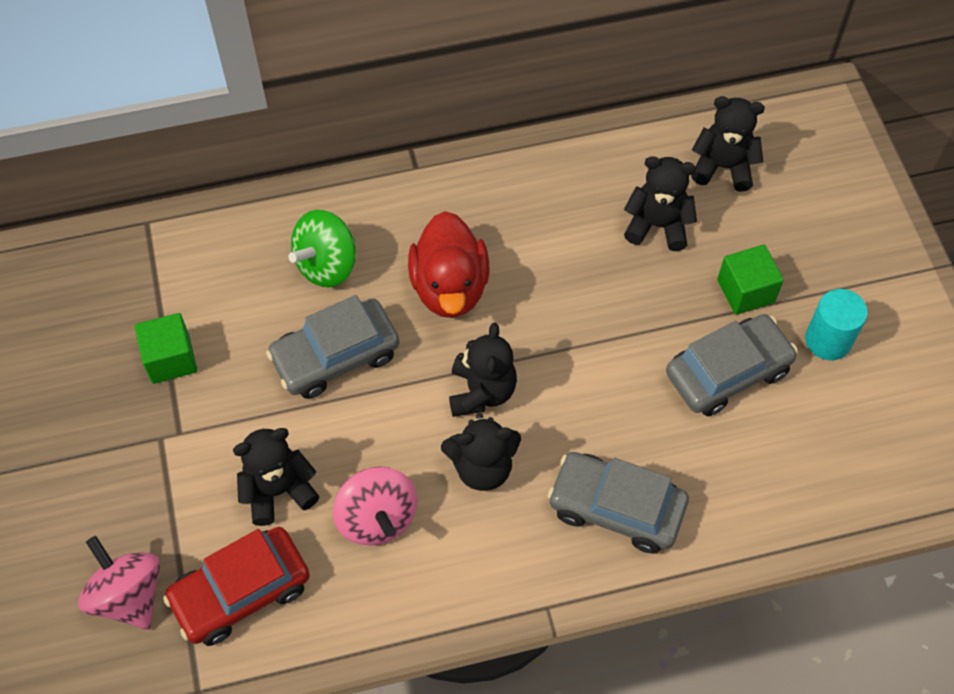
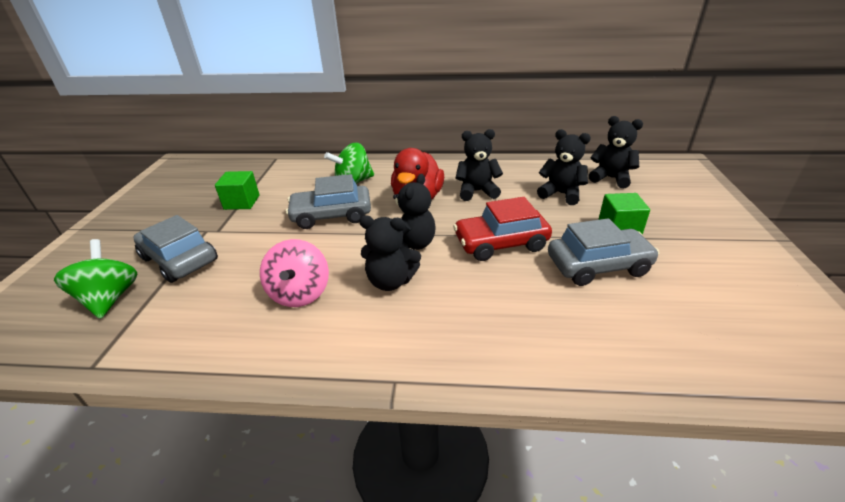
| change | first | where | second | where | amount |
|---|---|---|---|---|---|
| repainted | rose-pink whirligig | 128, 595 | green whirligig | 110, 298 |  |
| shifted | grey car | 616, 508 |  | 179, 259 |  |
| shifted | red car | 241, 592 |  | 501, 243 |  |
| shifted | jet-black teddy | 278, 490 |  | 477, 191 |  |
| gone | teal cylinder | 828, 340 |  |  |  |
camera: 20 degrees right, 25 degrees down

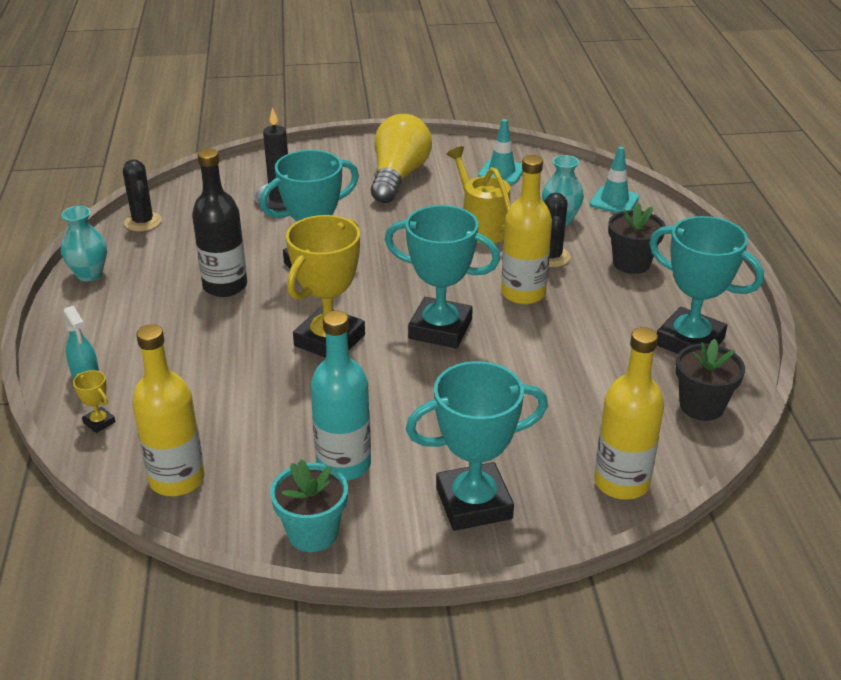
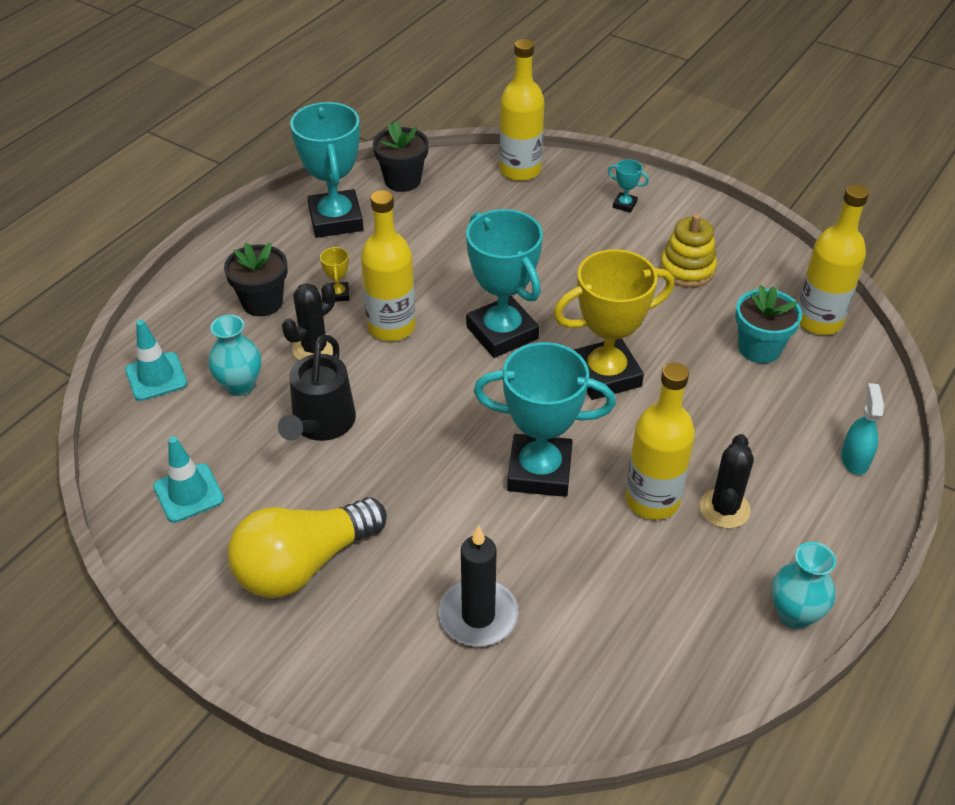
| change | first | where | second | where | amount |
|---|---|---|---|---|---|
| repainted | golden watering pot | 481, 226 | jet-black watering pot | 321, 424 |  |
| shifted | golden prize cup | 99, 422 |  | 338, 294 |  |
| scaled | teal prize cup | 474, 503 |  | 624, 205 | x0.40 |
| repainted | jet-black bottle | 225, 286 | golden bottle | 652, 500 |  |
| swapped | teal bottle | 344, 464 | golden stacking rings | 687, 269 |  |
| shifted | jet-black cactus | 143, 222 |  | 724, 509 |  |
| shifted | teal plant pot | 313, 533 |  | 759, 348 |  |
camera: 140 degrees left, 10 degrees up

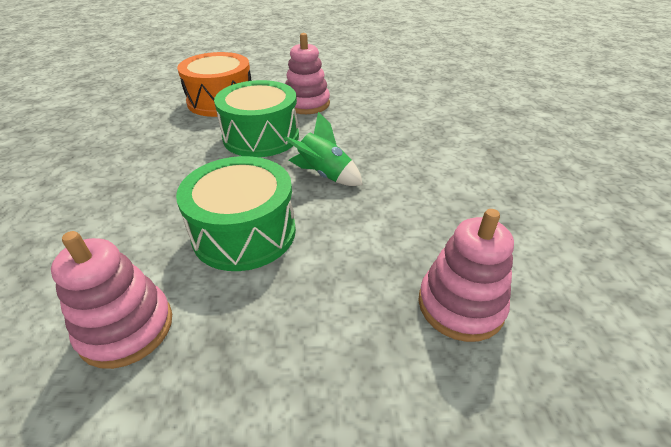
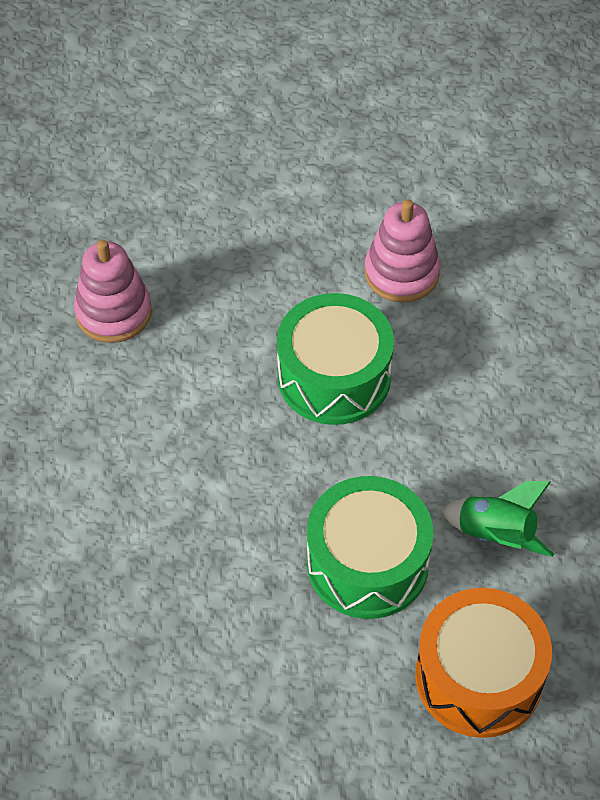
| change | first | where | second | where | amount |
|---|---|---|---|---|---|
| shifted | green spaceship | 324, 175 |  | 495, 535 |  |
| gone | rose-pink stacking rings | 307, 104 |  |  |  |
camera: 175 degrees right, 15 degrees up

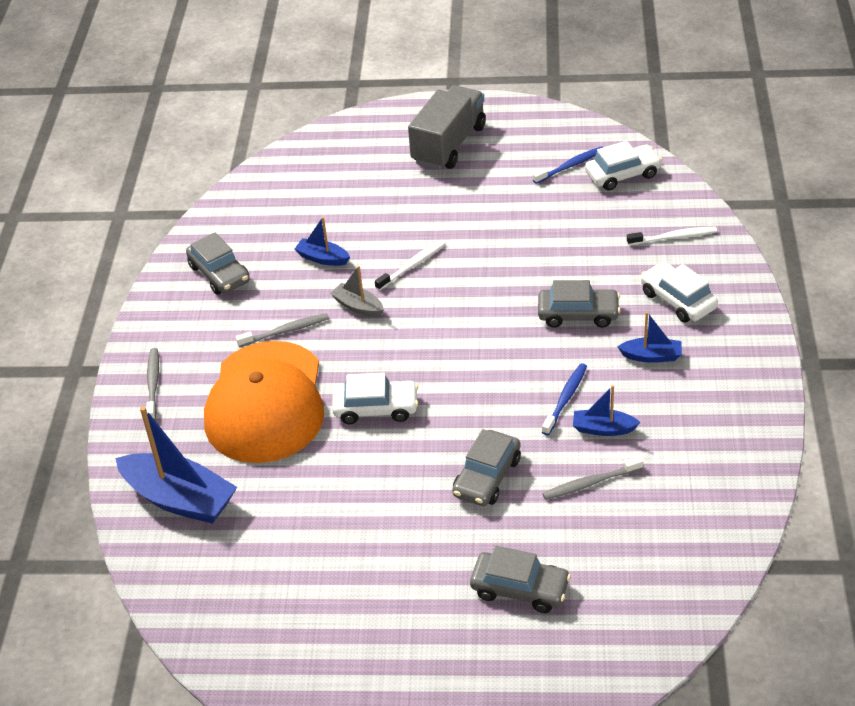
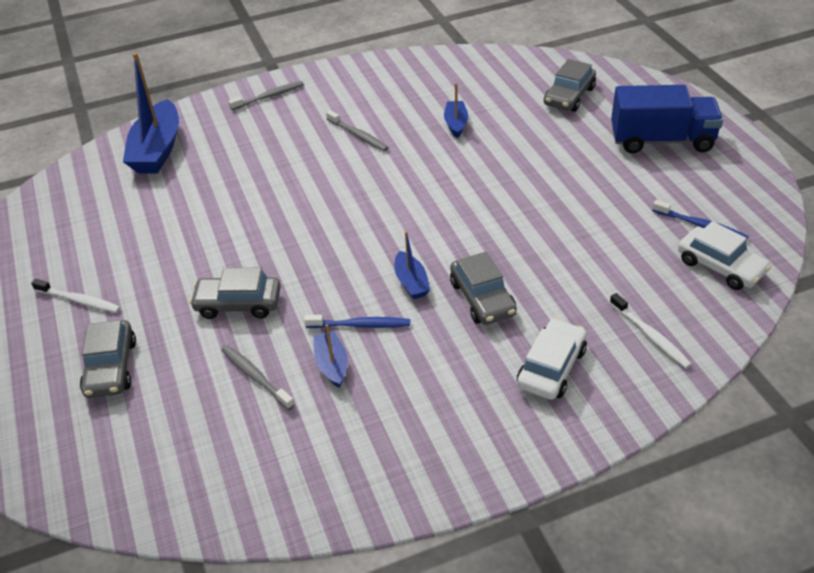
| change | first | where | second | where | amount |
|---|---|---|---|---|---|
| shifted | pure white dental brush | 412, 266 |  | 79, 300 |  |
| shifted | blue toy boat | 651, 356 |  | 411, 282 |  |
| shifted | grey car | 219, 274 |  | 569, 96 |  |
| repainted | grey lorry | 449, 145 | blue lorry | 661, 140 |  |
| gone | orange-coloured baseball cap | 265, 402 |  |  |  |
| gone | grey toy boat | 358, 306 |  |  |  |
| gone | pure white car | 376, 408 |  |  |  |
camera: 65 degrees right, 0 degrees up

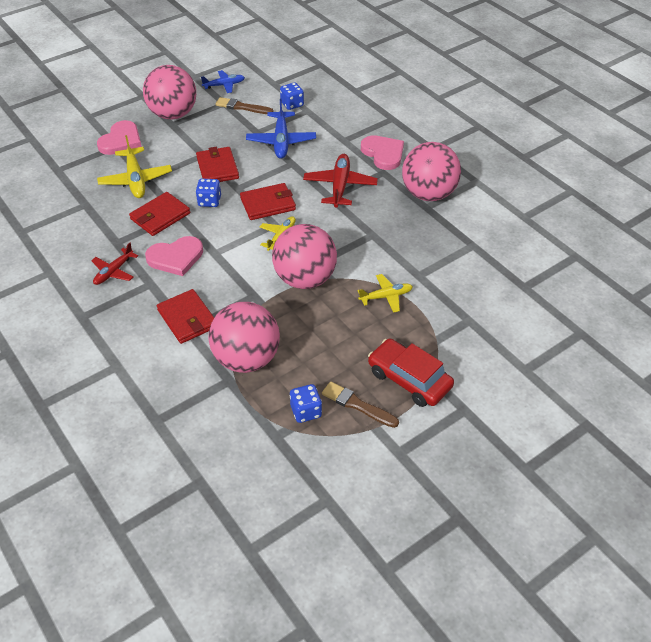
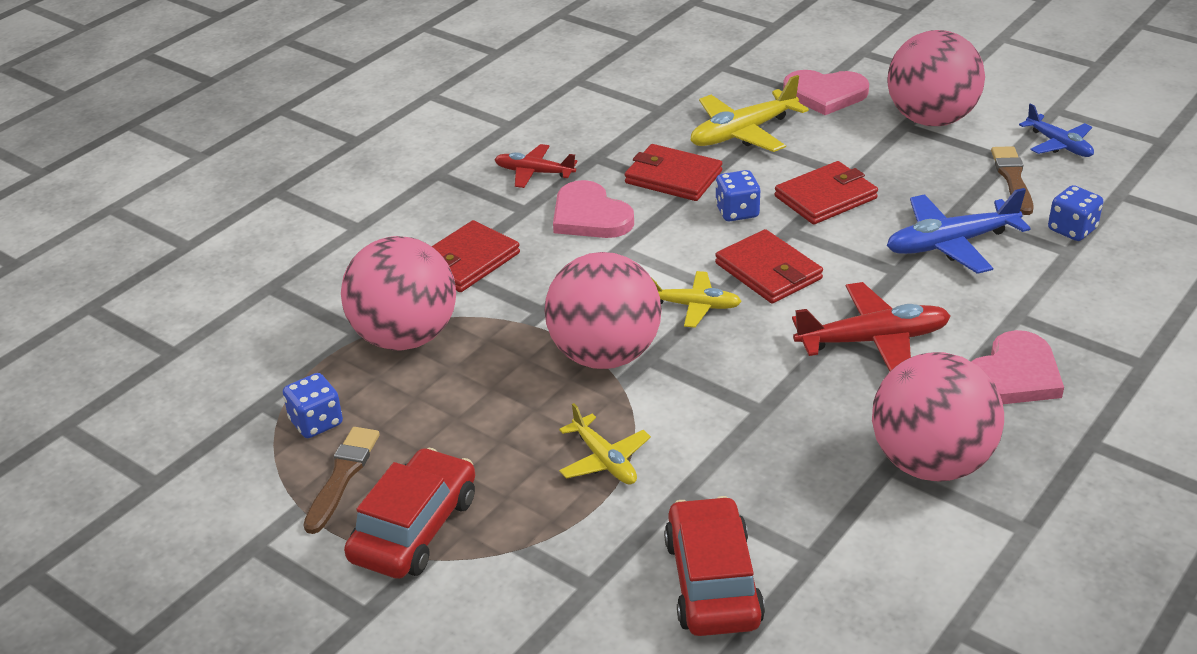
| change | first | where | second | where | amount |
|---|---|---|---|---|---|
| new |  |  | red car | 712, 581 |  |
camera: 75 degrees right, 10 degrees down

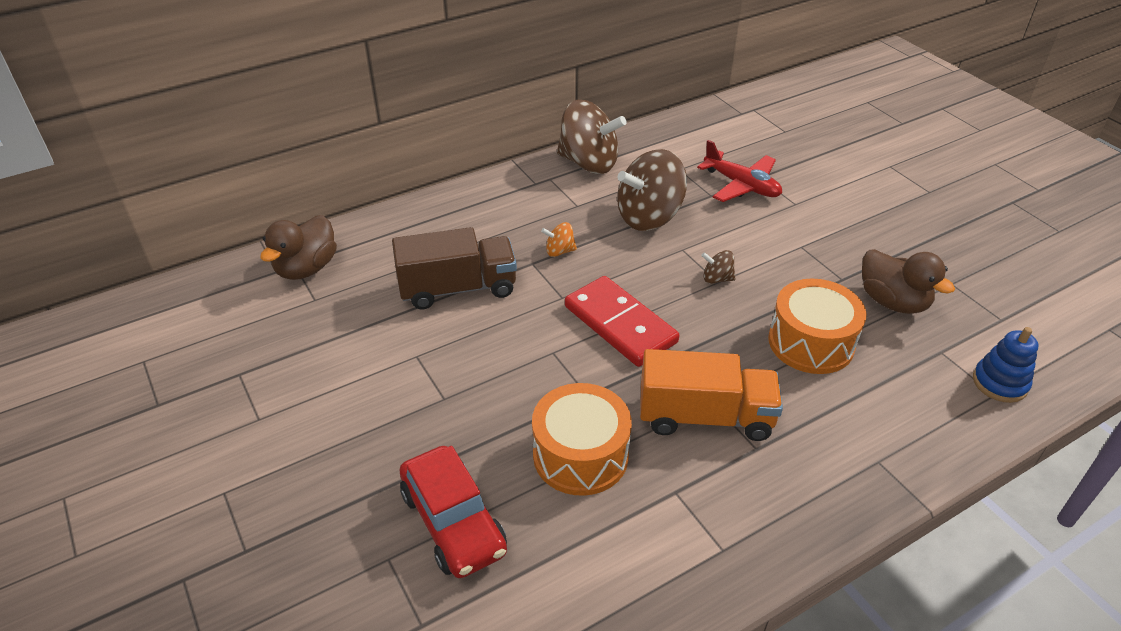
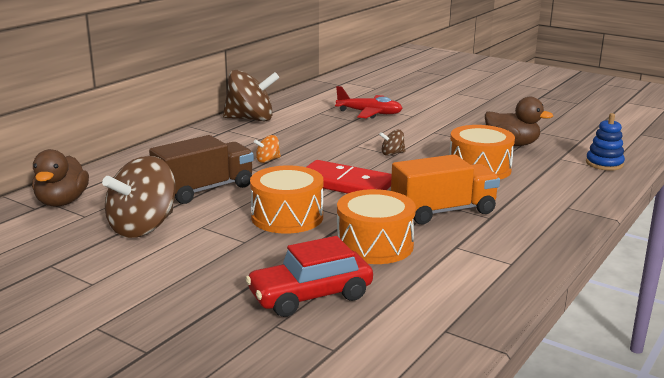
| change | first | where | second | where | amount |
|---|---|---|---|---|---|
| shifted | brown whirligig | 649, 217 |  | 143, 227 |  |
| rotated | red car | 453, 522 |  | 310, 296 | 120 degrees clockwise |
| new |  |  | orange-coloured drum | 287, 217 |  |
camera: 25 degrees left, 20 degrees down

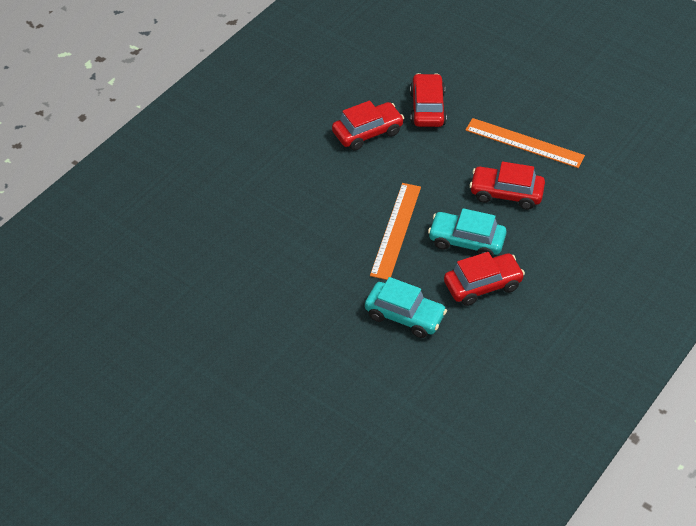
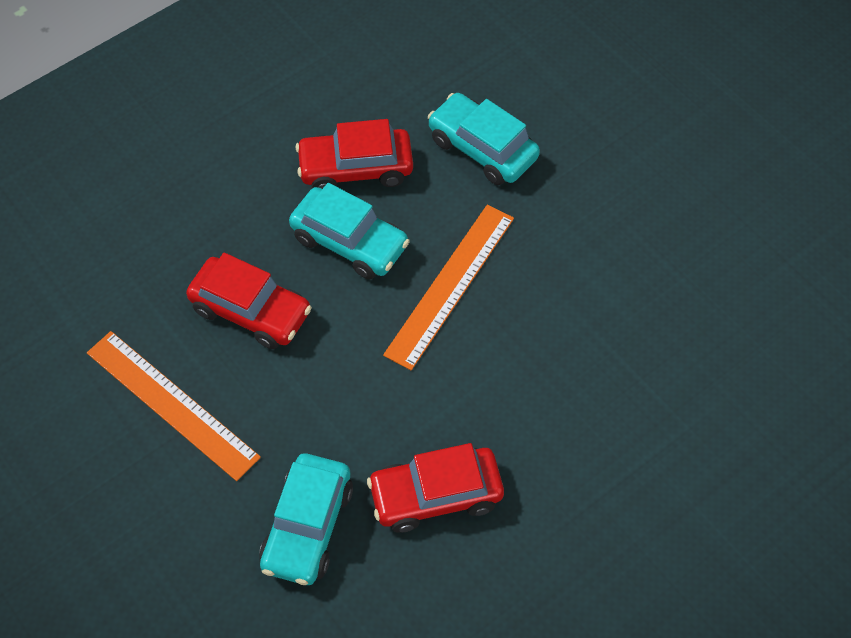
| change | first | where | second | where | amount |
|---|---|---|---|---|---|
| repainted | red car | 427, 108 | teal car | 307, 527 |  |
camera: 165 degrees left, 10 degrees up

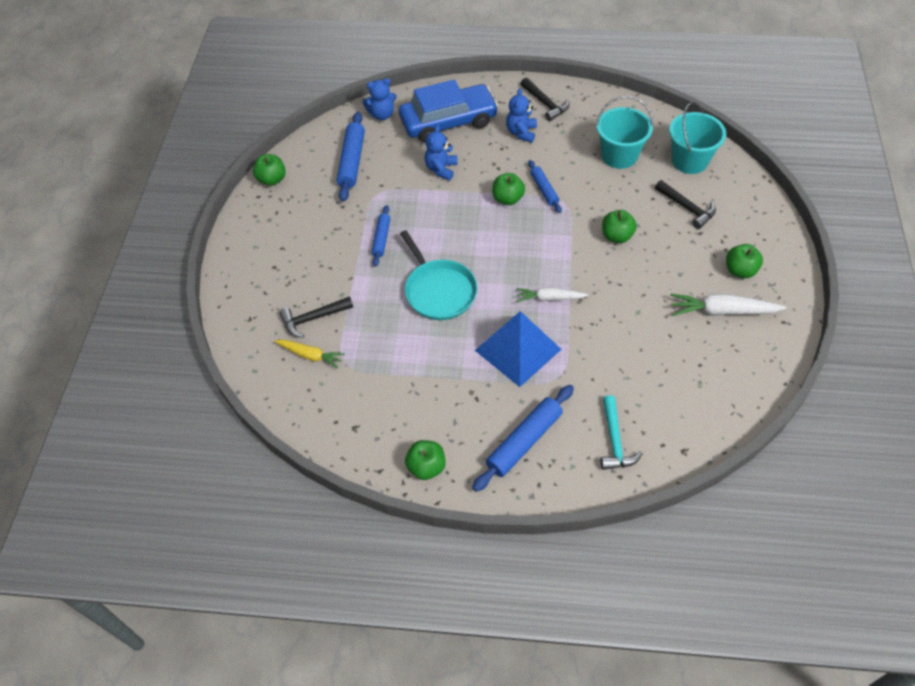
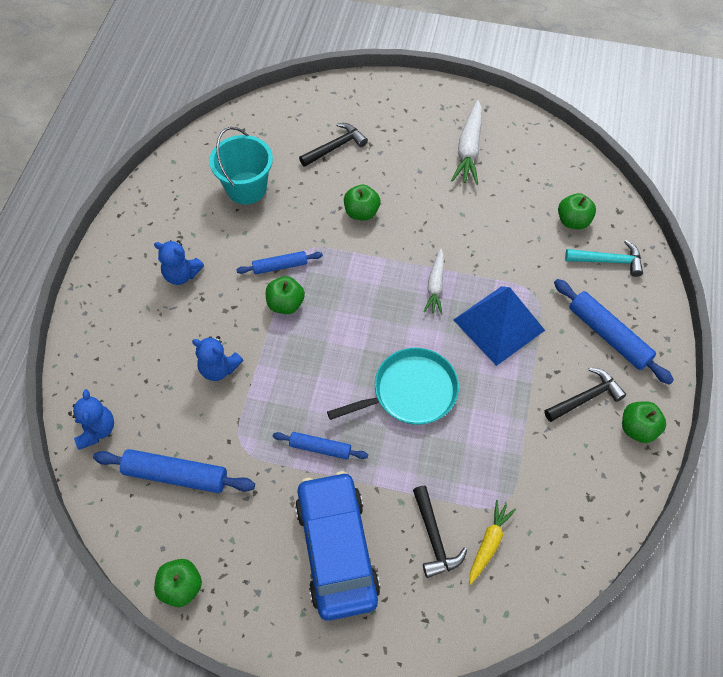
| change | first | where | second | where | amount |
|---|---|---|---|---|---|
| shifted | blue car | 448, 122 |  | 337, 549 |  |
| shifted | jet-black hammer | 545, 103 |  | 585, 398 |  |
| shifted | green toy apple | 740, 270 |  | 573, 221 |  |
| gone | teal bucket | 689, 160 |  |  |  |
camera: 85 degrees left, 5 degrees up

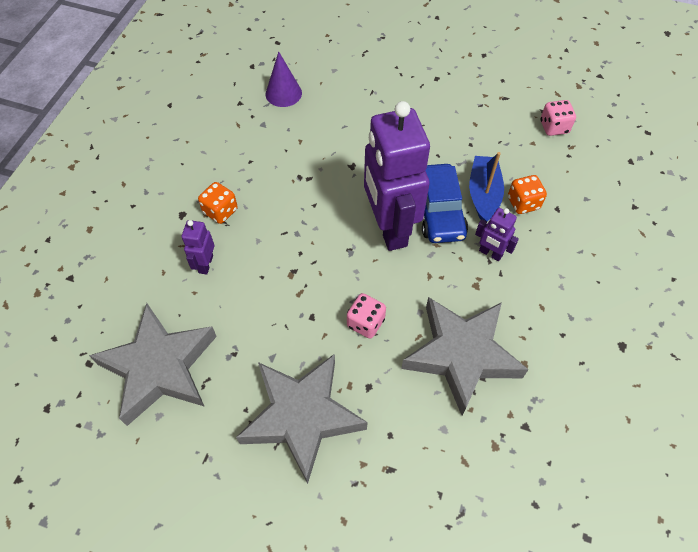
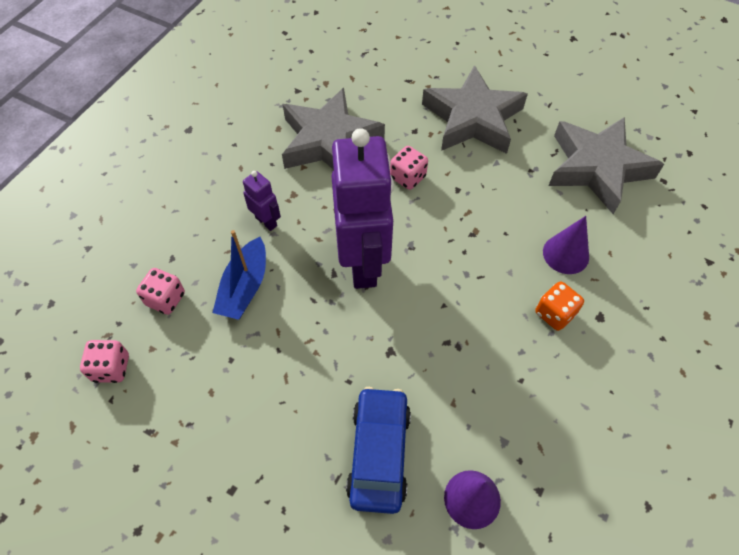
| change | first | where | second | where | amount |
|---|---|---|---|---|---|
| new |  |  | rose-pink dice | 165, 299 |  |
| shifted | blue car | 439, 210 |  | 379, 453 |  |
| swapped | royal purple robot | 205, 264 | royal purple cone shape | 566, 254 |  |
| gone | orange-coloured dice | 523, 203 |  |  |  |
camera: 170 degrees left, 0 degrees up

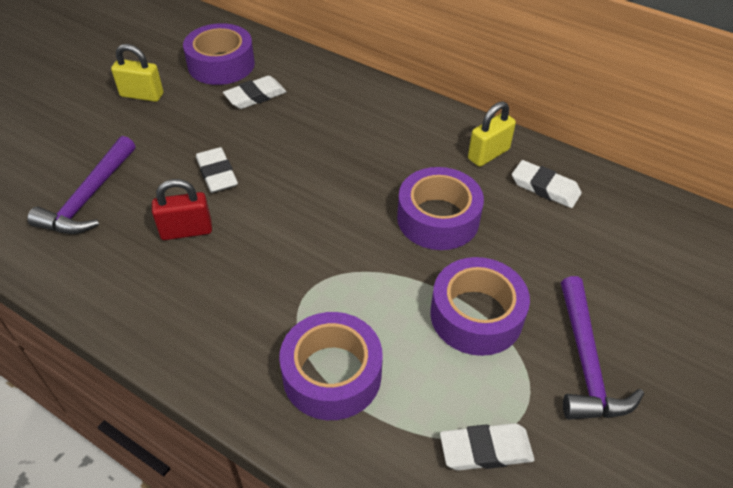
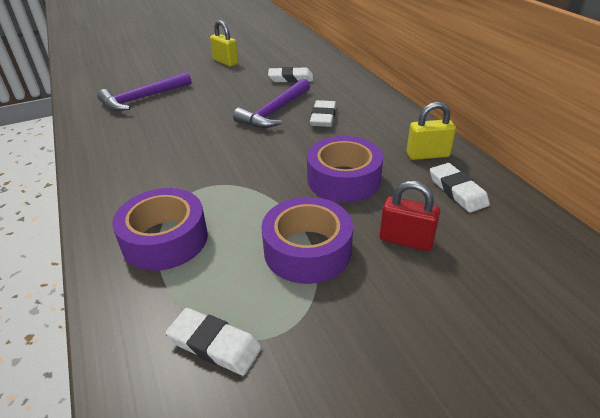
| change | first | where | second | where | amount |
|---|---|---|---|---|---|
| shifted | royal purple hammer | 586, 362 |  | 274, 112 |  |
| shifted | pure white gum eraser | 217, 174 |  | 323, 117 |  |
| shifted | red lock | 186, 231 |  | 406, 240 |  |
| gone | royal purple roll of tape | 221, 64 |  |  |  |
camera: 35 degrees right, 10 degrees down

